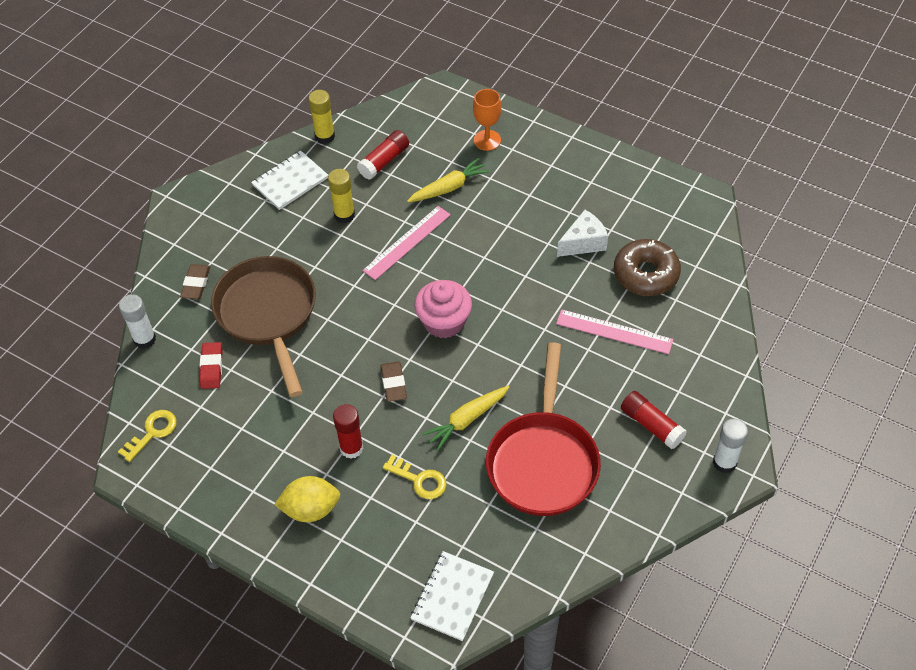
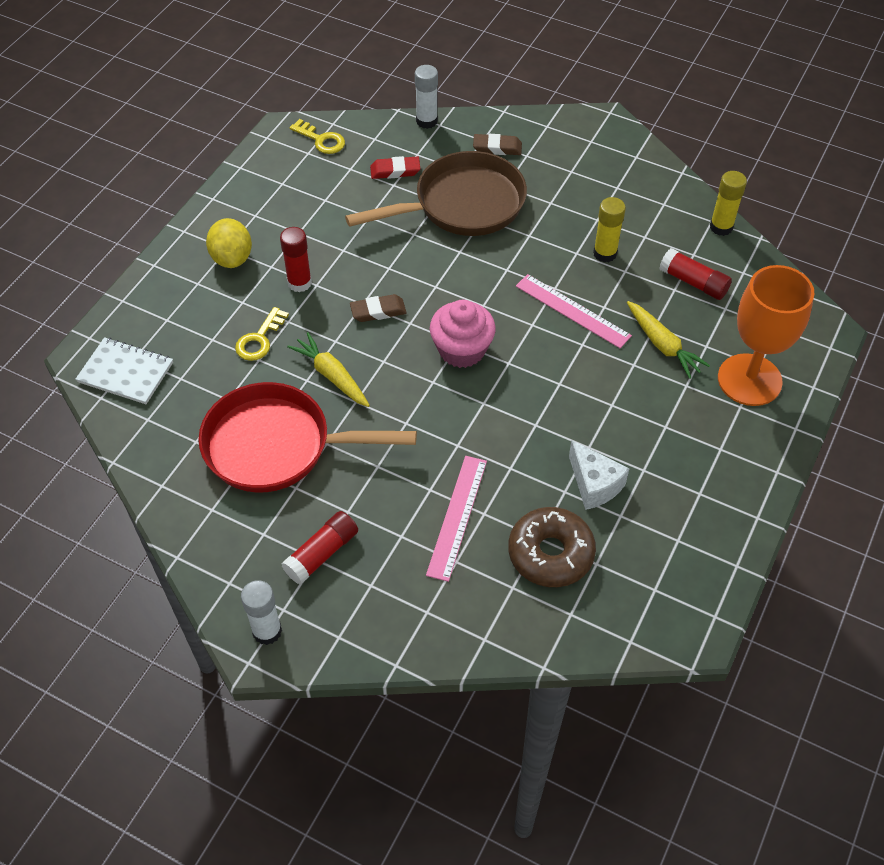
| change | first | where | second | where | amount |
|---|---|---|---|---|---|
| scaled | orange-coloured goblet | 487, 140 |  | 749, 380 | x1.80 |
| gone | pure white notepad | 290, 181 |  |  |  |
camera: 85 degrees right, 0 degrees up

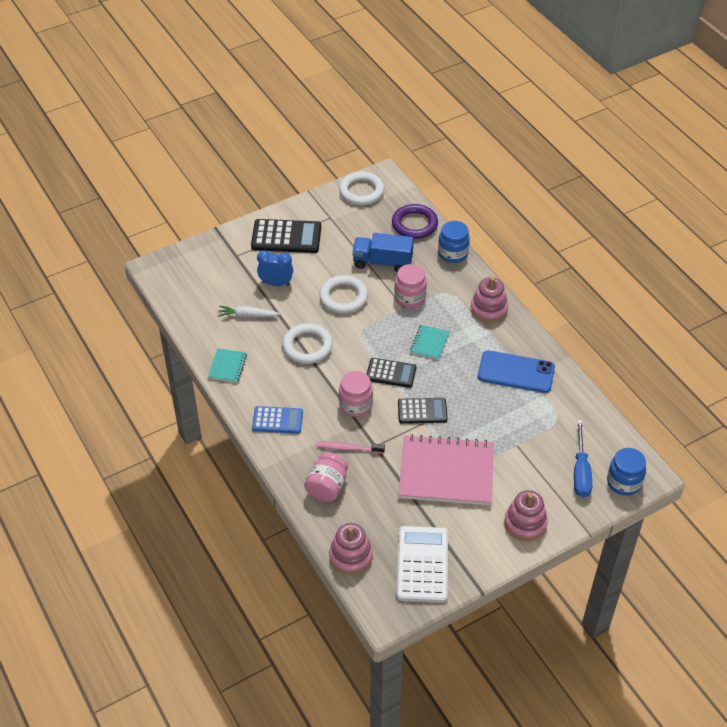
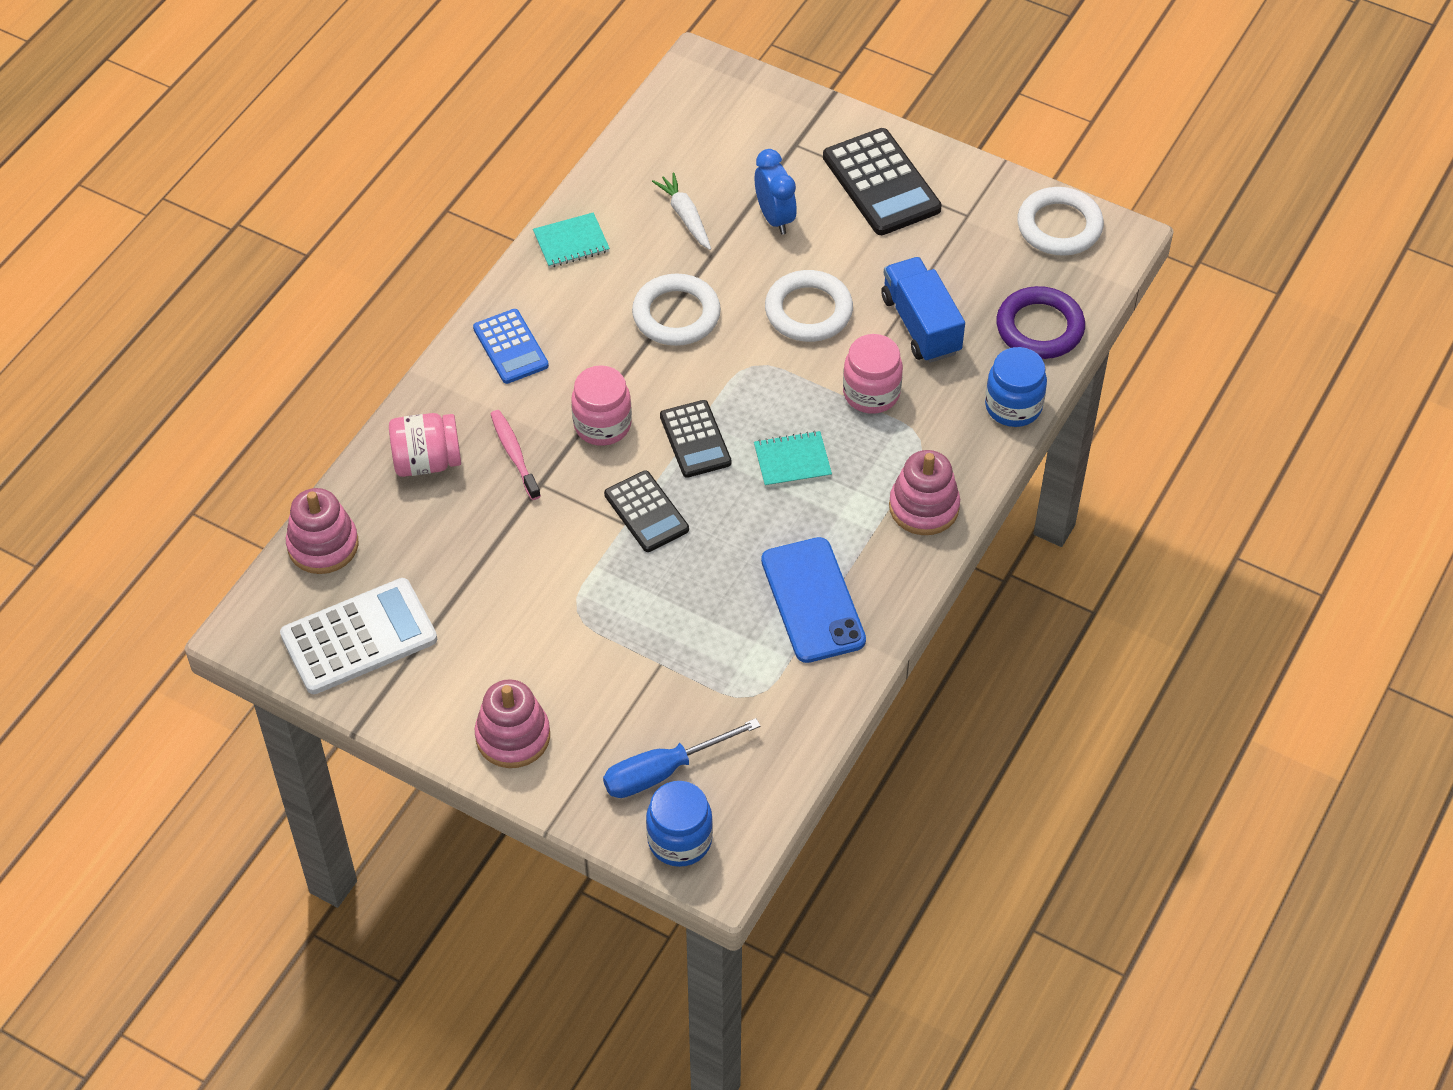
| change | first | where | second | where | amount |
|---|---|---|---|---|---|
| gone | rose-pink notepad | 446, 472 |  |  |  |
camera: 60 degrees right, 5 degrees up

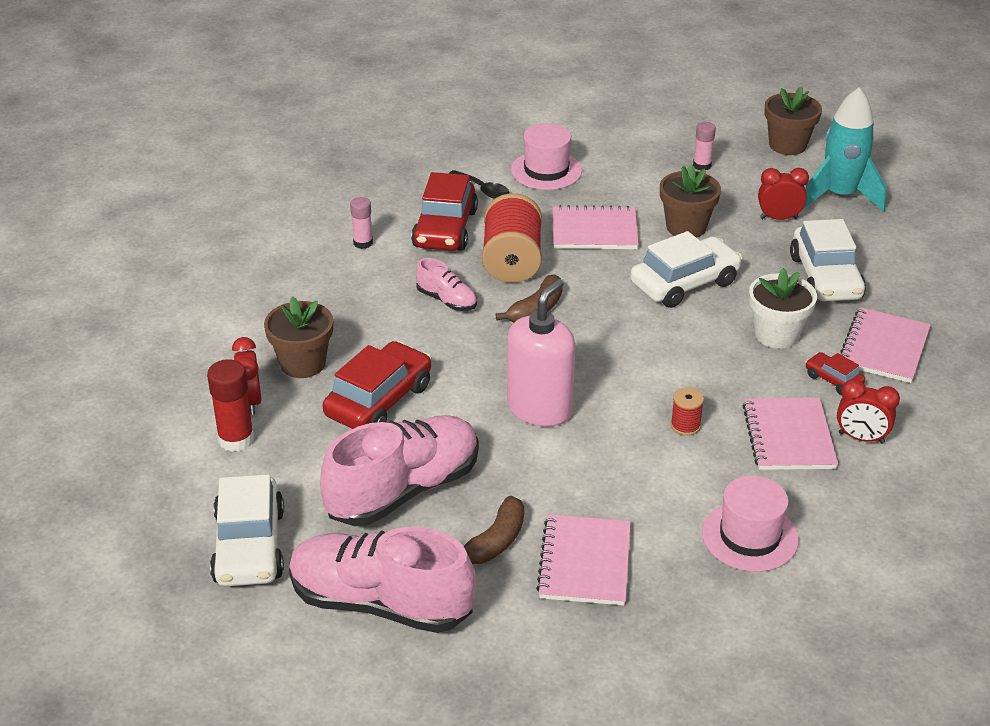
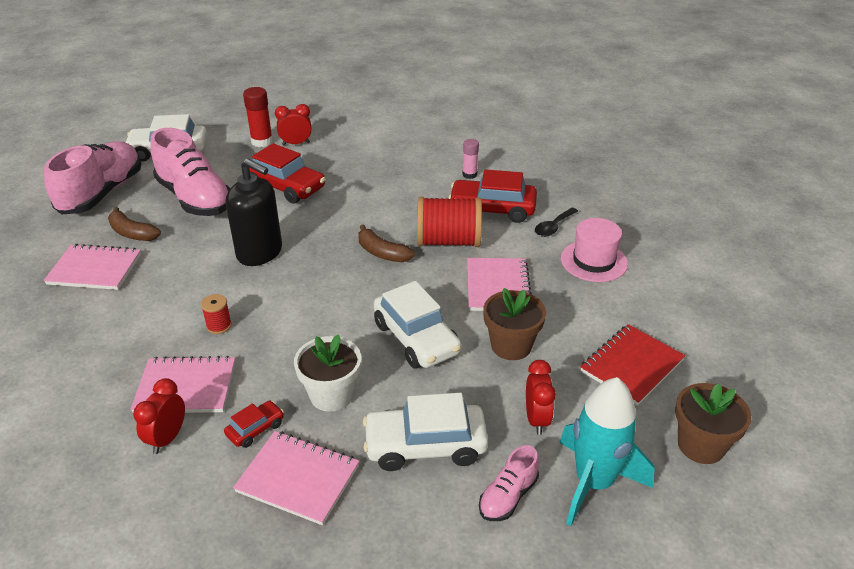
| change | first | where | second | where | amount |
|---|---|---|---|---|---|
| repainted | rose-pink pump bottle | 540, 409 | jet-black pump bottle | 260, 253 |  |
| shifted | rose-pink sneaker | 447, 300 |  | 508, 496 |  |
| swapped | rose-pink glue stick | 702, 165 | red notepad | 631, 366 |  |
| gone | brown plant pot | 303, 363 |  |  |  |
| gone | rose-pink hat | 750, 536 |  |  |  |
camera: 90 degrees right, 0 degrees up

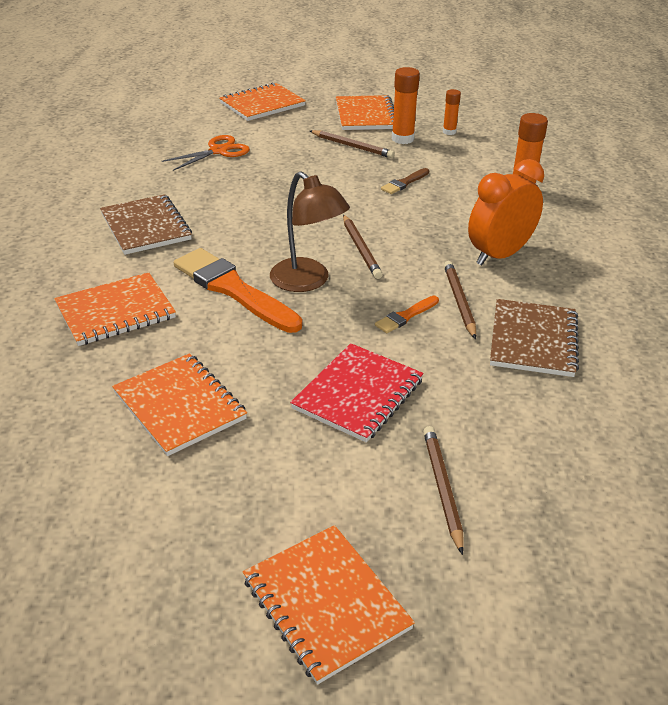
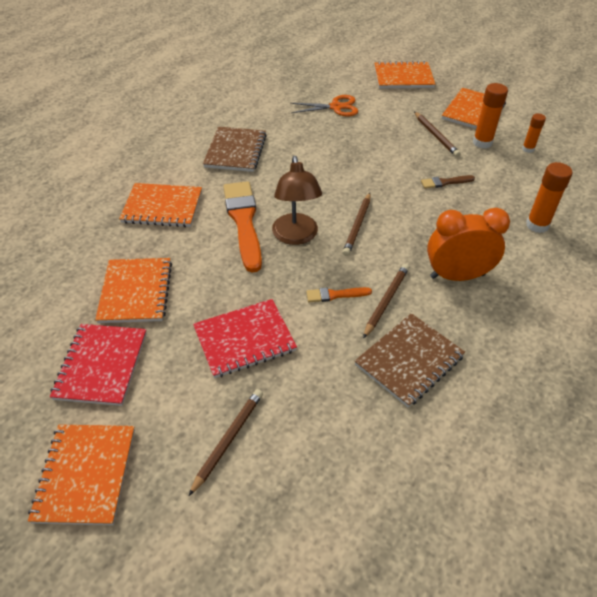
| change | first | where | second | where | amount |
|---|---|---|---|---|---|
| new |  |  | red notepad | 101, 365 |  |
camera: 35 degrees right, 10 degrees up

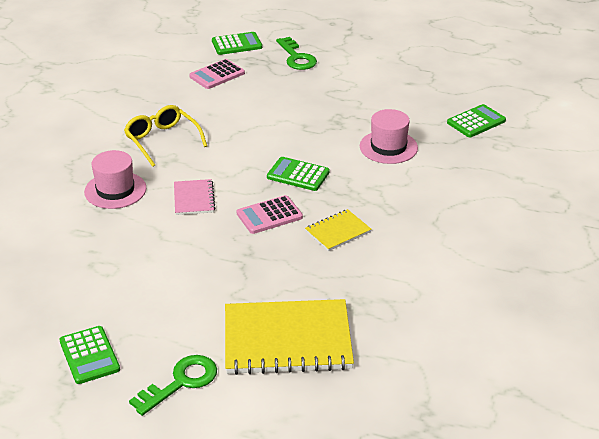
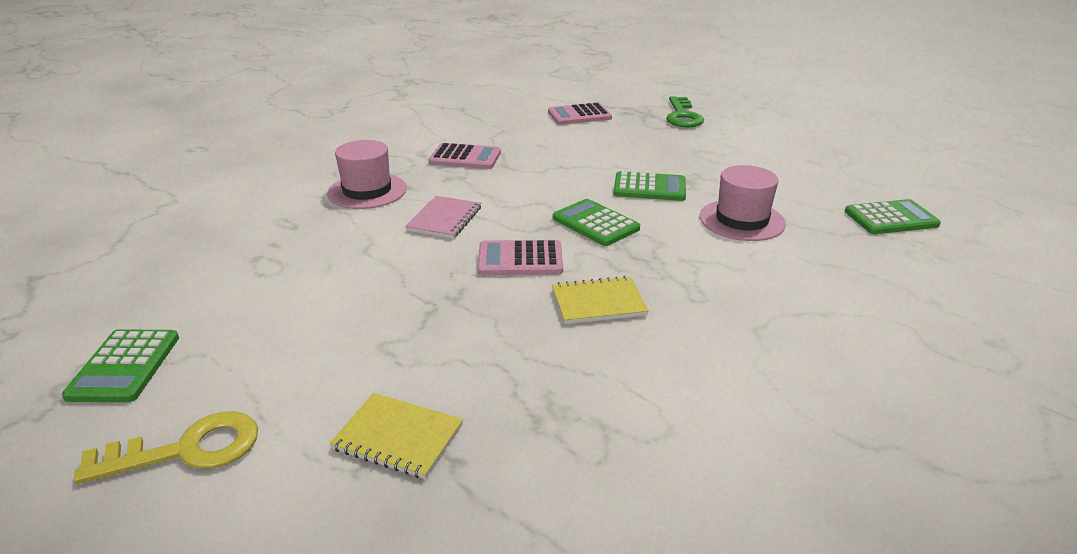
| change | first | where | second | where | amount |
|---|---|---|---|---|---|
| repainted | green door key | 181, 382 | golden door key | 187, 450 |  |
| scaled | golden notepad | 287, 340 |  | 398, 437 | x0.49 |
| swapped | golden eyeglasses | 162, 140 | rose-pink calculator | 465, 158 |  |
| shifted | green calculator | 237, 44 |  | 649, 188 |  |
camera: 25 degrees right, 5 degrees down

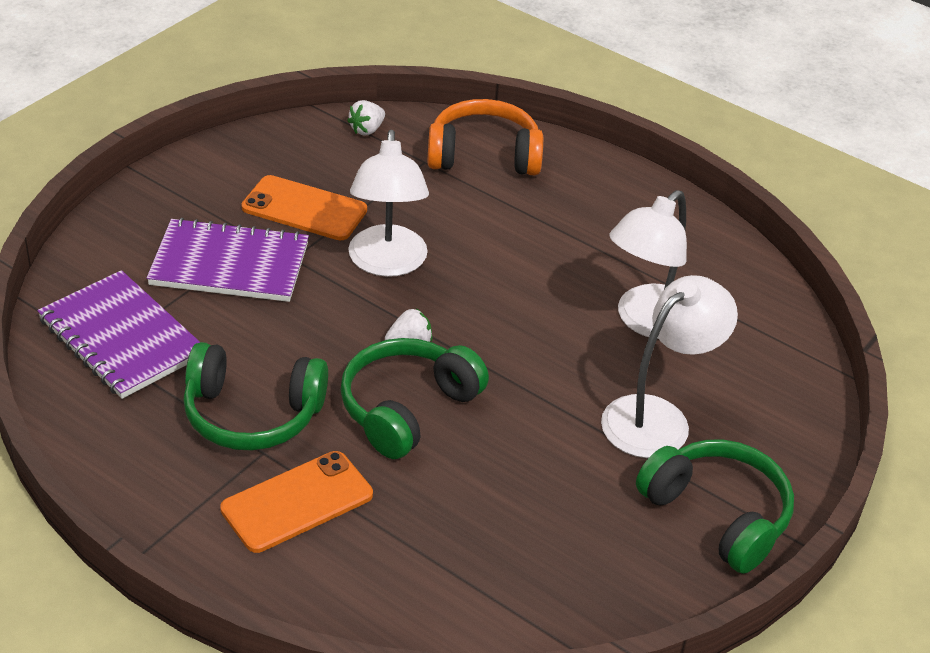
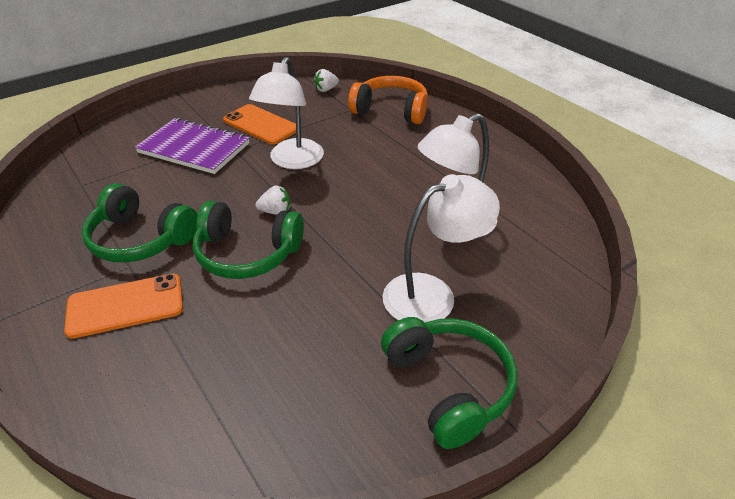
| change | first | where | second | where | amount |
|---|---|---|---|---|---|
| rotated | green over-ear headphones | 407, 408 |  | 247, 253 | 135 degrees counterclockwise |
| gone | royal purple notepad | 121, 338 |  |  |  |
camera: 20 degrees right, 0 degrees up

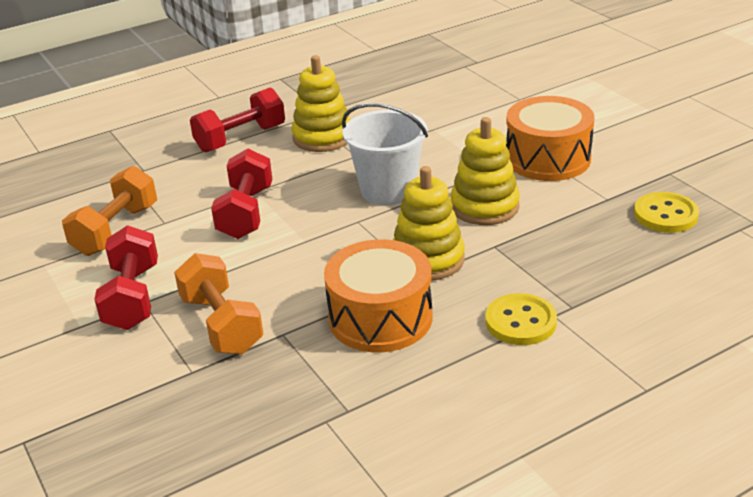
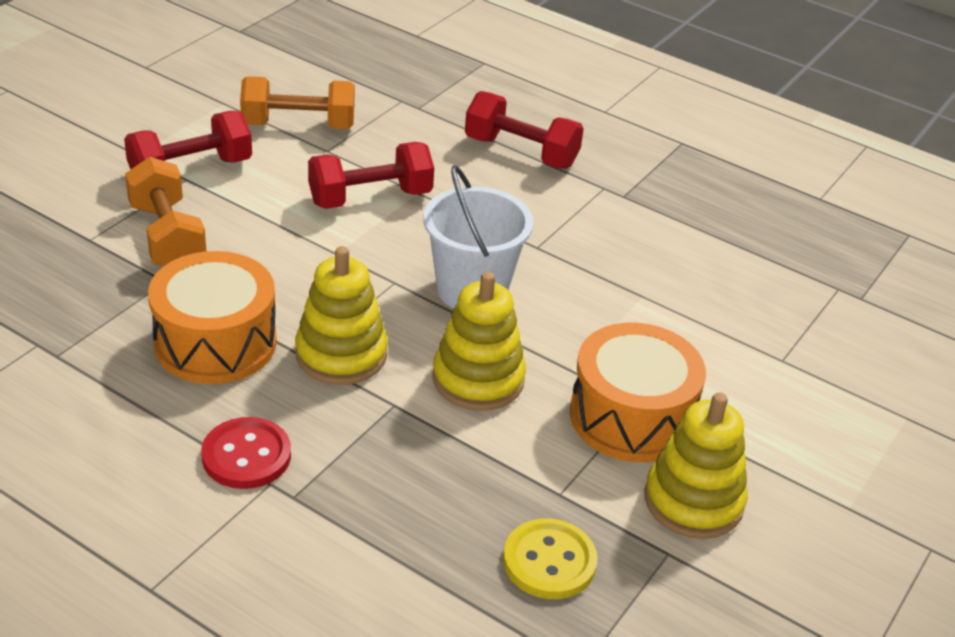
| change | first | where | second | where | amount |
|---|---|---|---|---|---|
| rotated | orange-coloured dumbbell | 221, 324 |  | 167, 237 | 60 degrees counterclockwise |
| repainted | golden sewing button | 520, 322 | red sewing button | 246, 456 |  |
| shifted | golden stacking rings | 322, 137 |  | 693, 501 |  |
camera: 60 degrees right, 5 degrees up

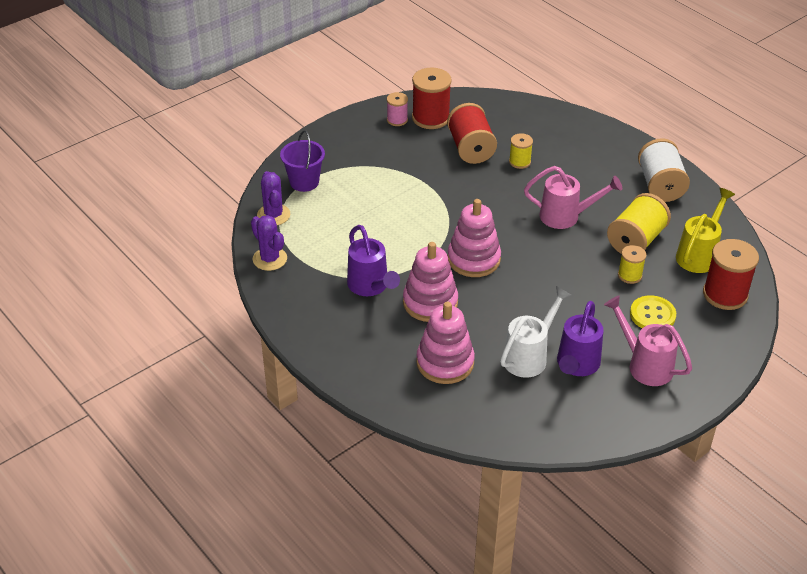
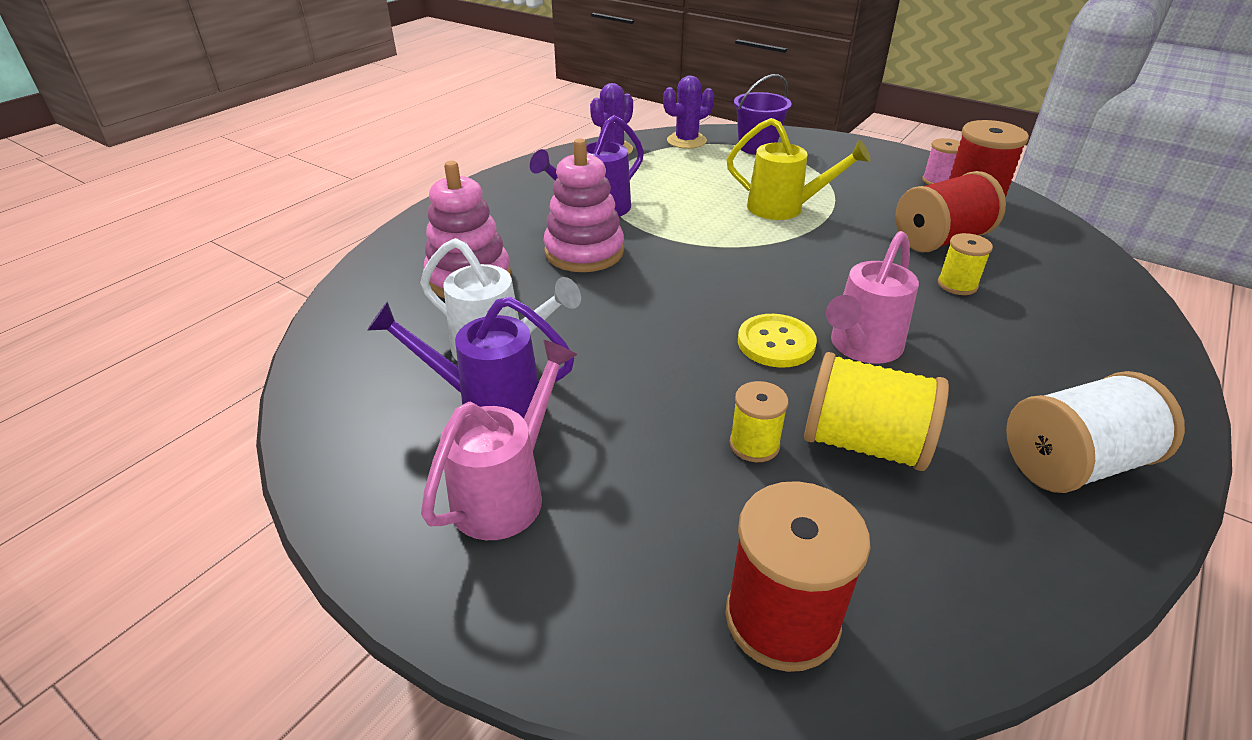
| change | first | where | second | where | amount |
|---|---|---|---|---|---|
| shifted | golden watering pot | 699, 255 |  | 784, 208 |  |
| shifted | golden sewing button | 652, 315 |  | 776, 343 |  |
| rotated | rose-pink watering pot | 566, 216 |  | 861, 347 | 45 degrees clockwise |
| gone | rose-pink stacking rings | 473, 259 |  |  |  |
camera: 75 degrees right, 5 degrees down

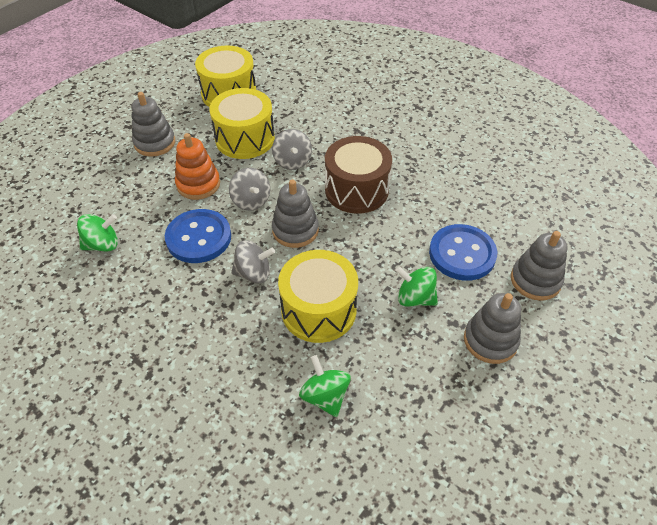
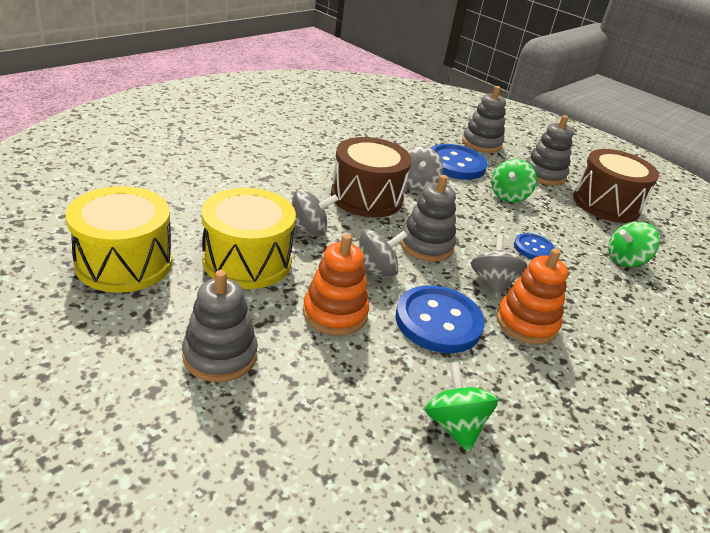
| change | first | where | second | where | amount |
|---|---|---|---|---|---|
| new |  |  | grey whirligig | 417, 184 |  |
| new |  |  | orange-coloured stacking rings | 526, 323 |  |
| swapped | golden drum | 318, 310 | blue sewing button | 533, 248 |  |
| new |  |  | brown drum | 606, 204 |  |
camera: 90 degrees left, 15 degrees down

